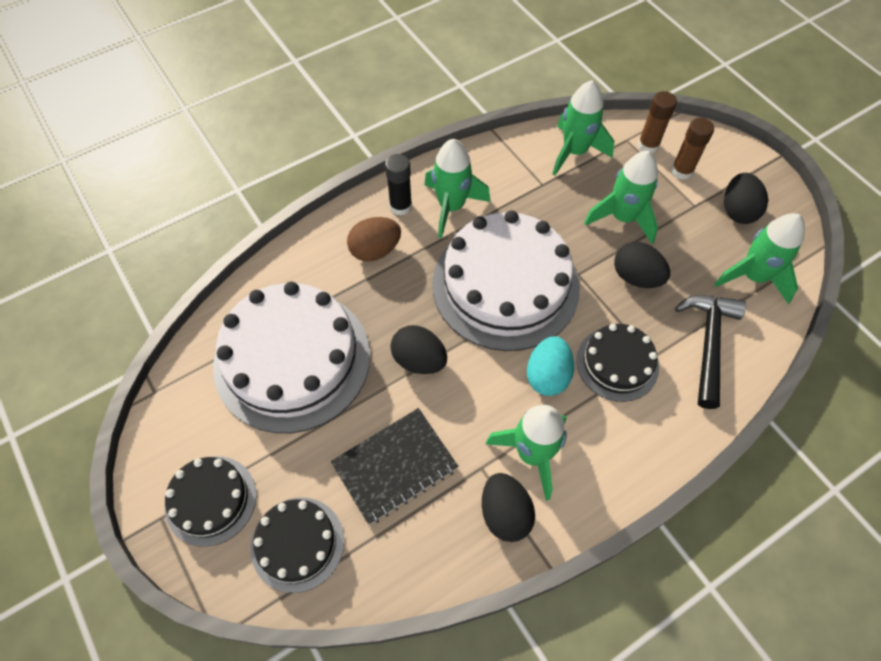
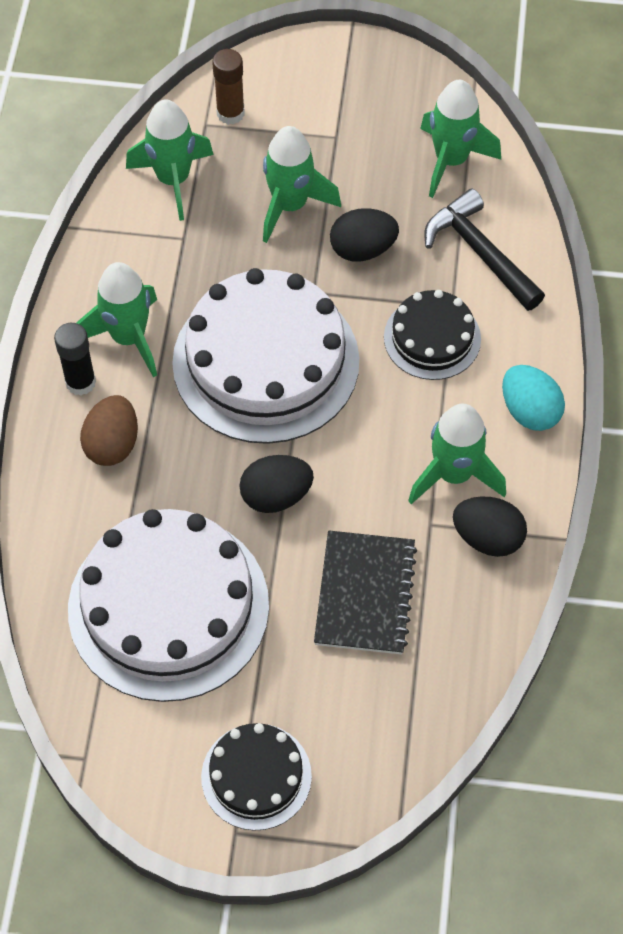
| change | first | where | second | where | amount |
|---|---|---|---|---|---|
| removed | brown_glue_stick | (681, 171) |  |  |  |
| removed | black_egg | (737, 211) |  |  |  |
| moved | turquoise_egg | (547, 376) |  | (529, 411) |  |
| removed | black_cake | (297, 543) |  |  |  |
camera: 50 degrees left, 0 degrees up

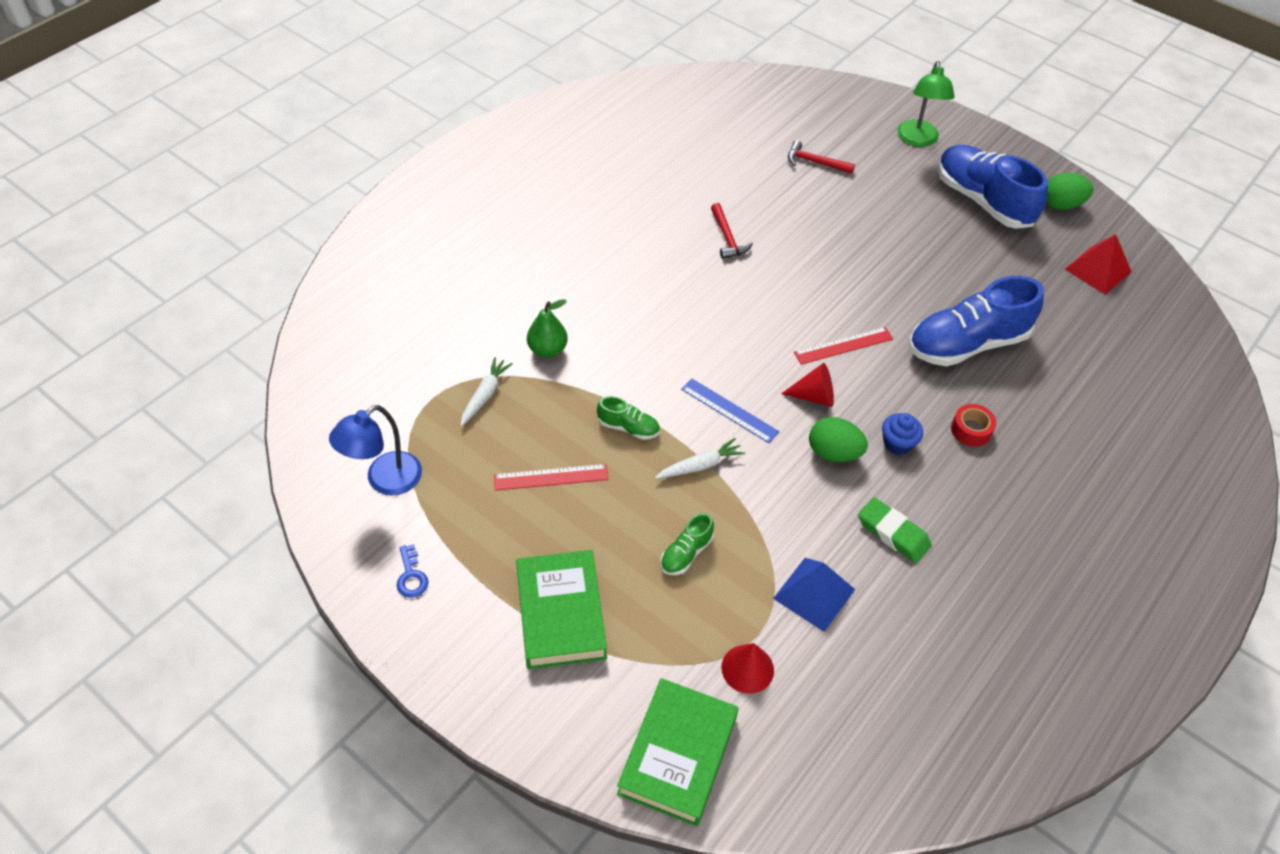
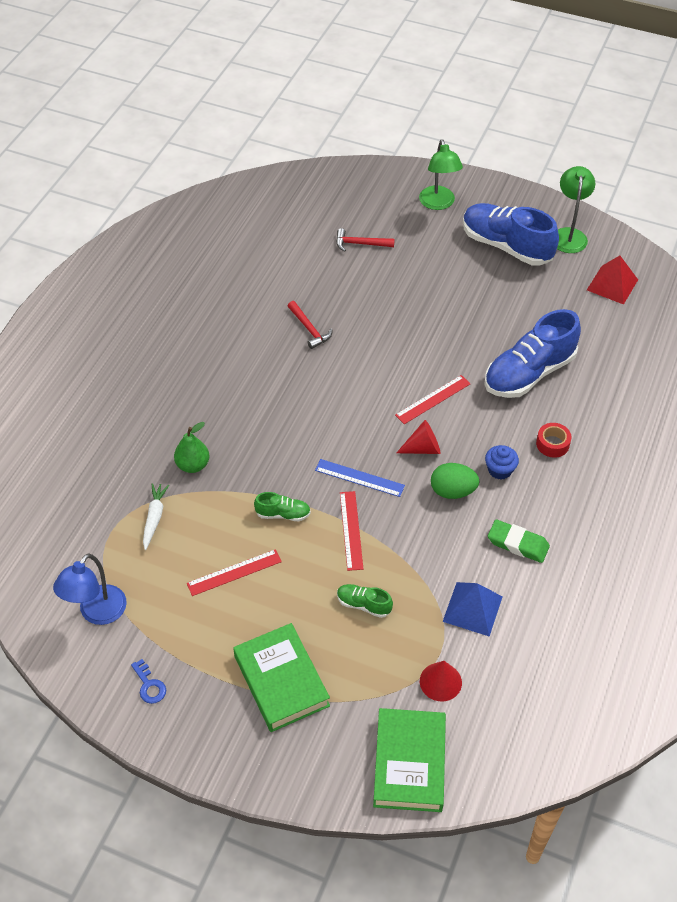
| change | first | where | second | where | amount |
|---|---|---|---|---|---|
| replaced | green_egg | (1061, 205) | green_lamp | (568, 235) |  |
| replaced | white_carrot | (700, 465) | red_ruler | (351, 530) |  |
| turned | green_shoe | (686, 553) |  | (363, 605) | 90 degrees clockwise |
camera: 15 degrees left, 0 degrees up

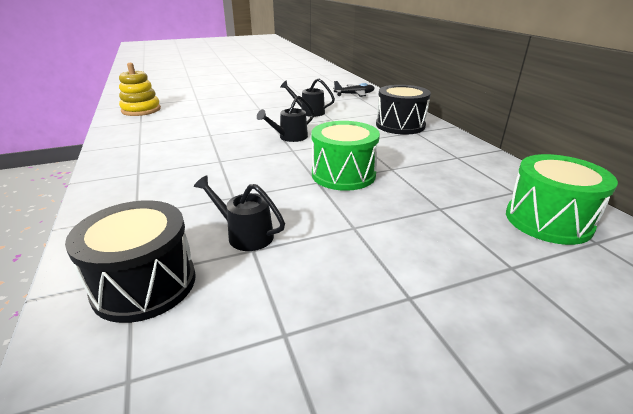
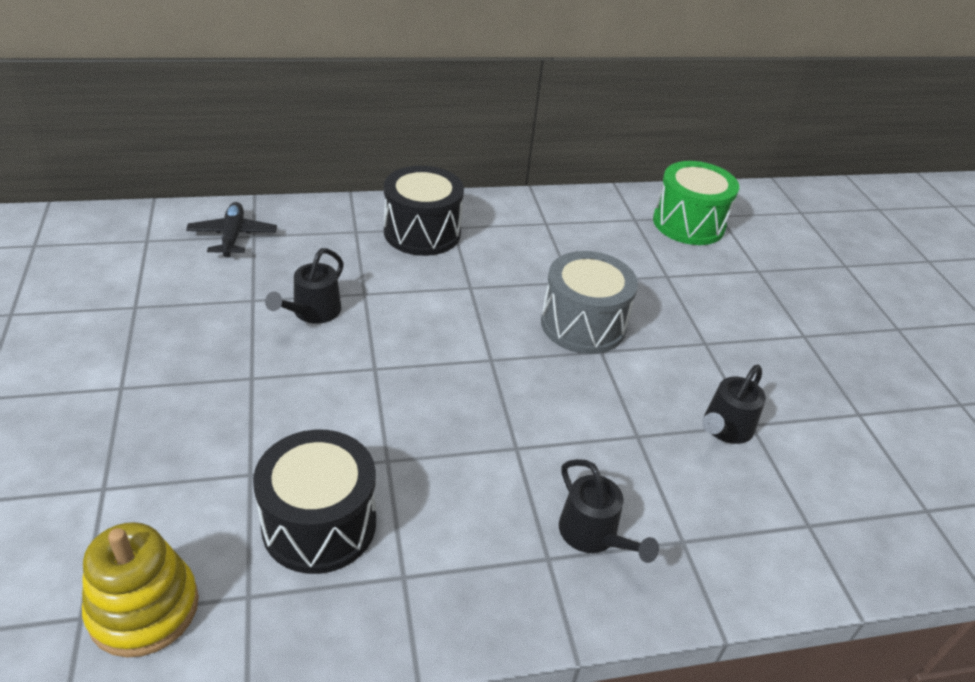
| change | first | where | second | where | amount |
|---|---|---|---|---|---|
| moved | black_watering_can | (289, 137) |  | (593, 535) |  |
| recoloured | green_drum | (343, 174) | grey_drum | (583, 324) |  |
| moved | black_drum | (145, 284) |  | (319, 524) |  |
camera: 85 degrees left, 10 degrees up

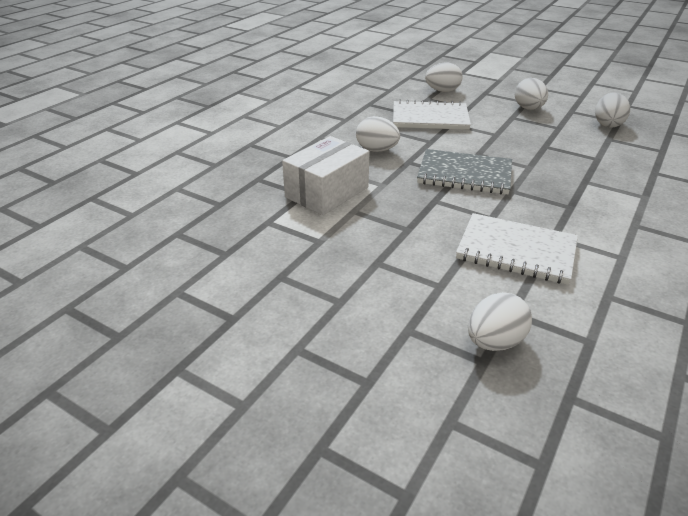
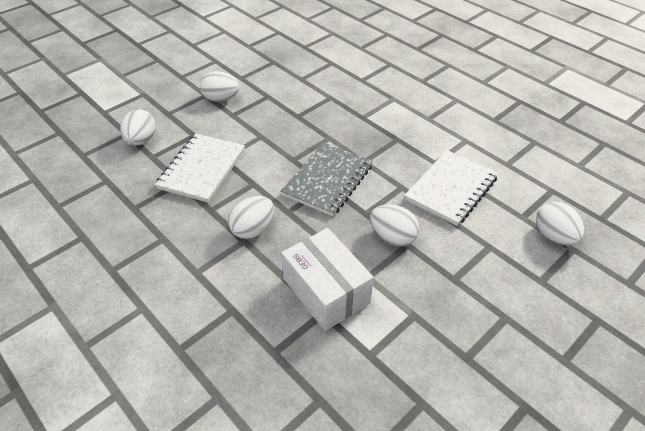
| change | first | where | second | where | amount |
|---|---|---|---|---|---|
| moved | white_egg | (607, 124) |  | (392, 237) |  |
camera: 75 degrees left, 10 degrees up

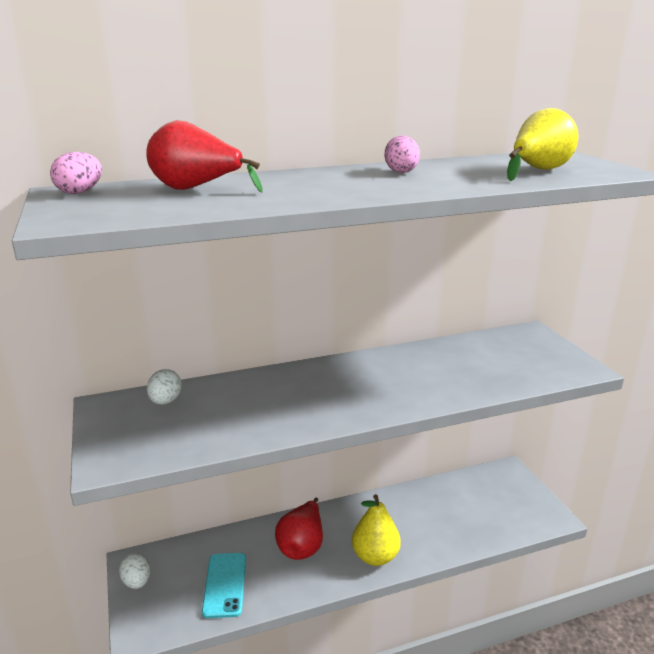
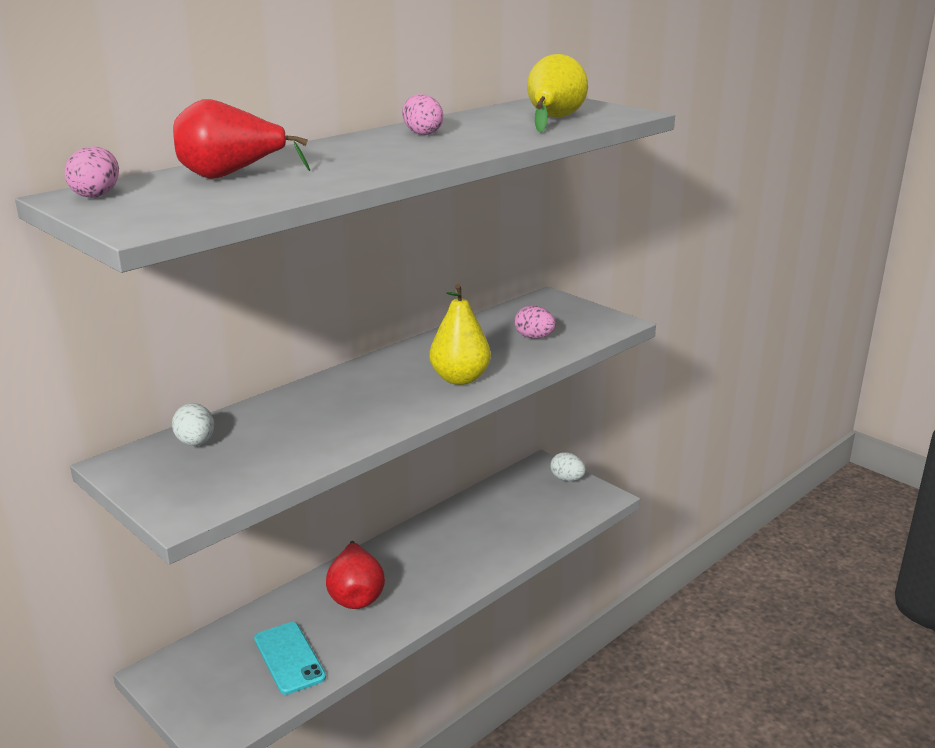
| change | first | where | second | where | amount |
|---|---|---|---|---|---|
| moved | yellow_pear | (375, 556) |  | (460, 379) |  |
| moved | white_egg | (137, 581) |  | (567, 479) |  |
| added |  |  | pink_egg | (534, 337) |  |
camera: 25 degrees left, 0 degrees up

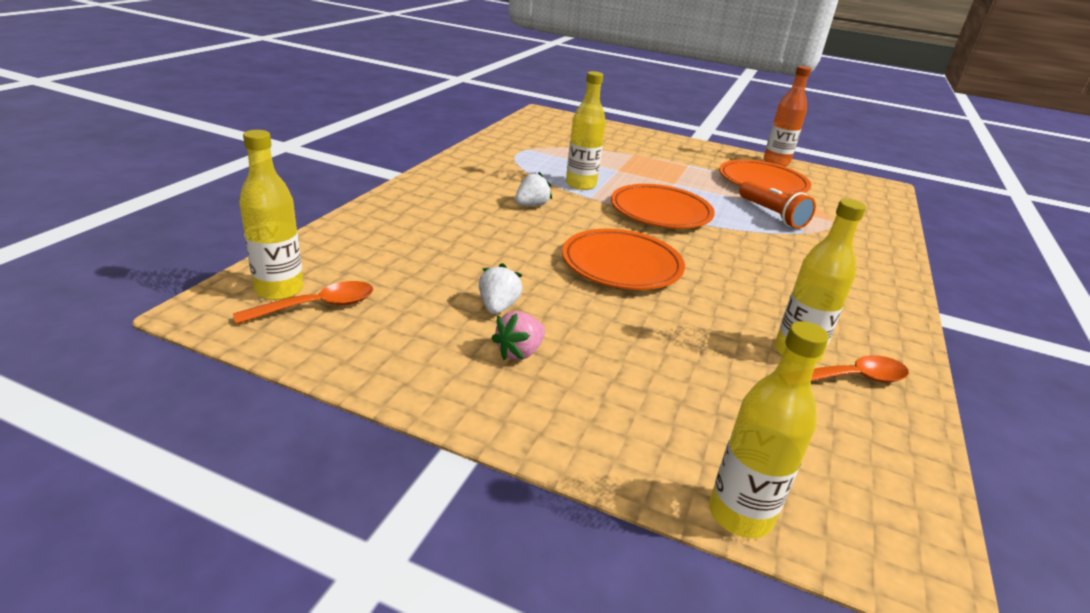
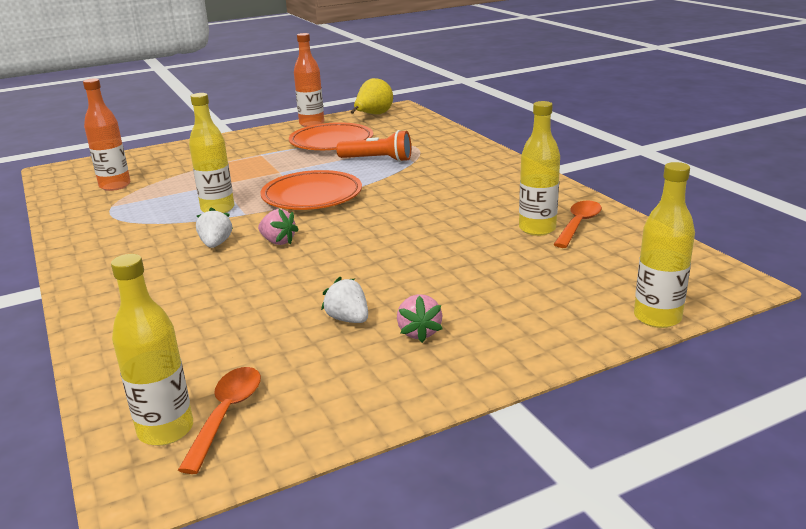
| change | first | where | second | where | amount |
|---|---|---|---|---|---|
| removed | orange_plate | (621, 265) |  |  |  |
| added |  |  | orange_bottle | (115, 186) |  |
| added |  |  | yellow_pear | (373, 115) |  |
| added |  |  | pink_strawberry | (278, 241) |  |
camera: 45 degrees left, 5 degrees down

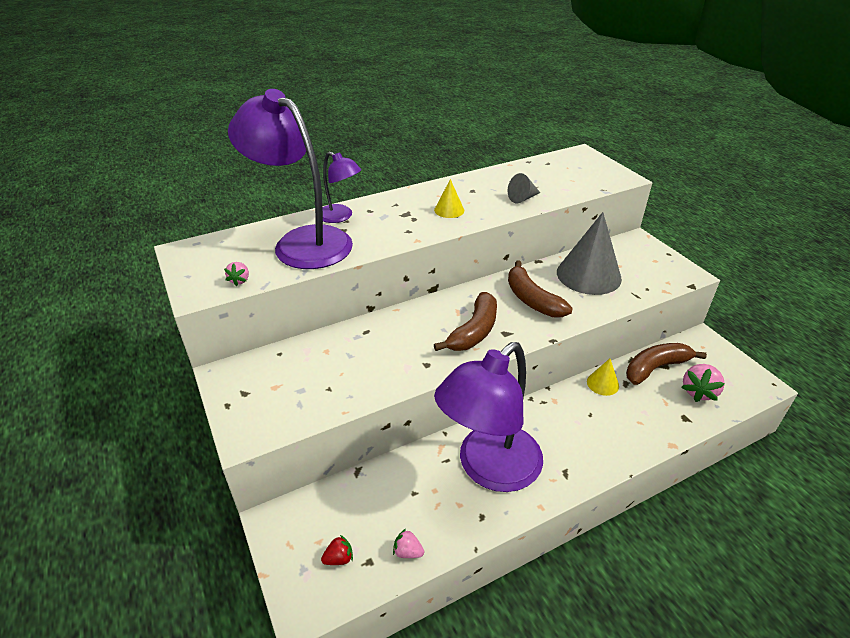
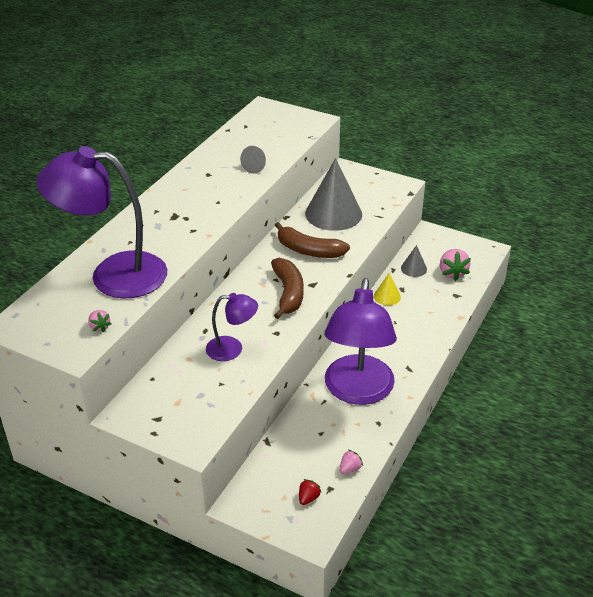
| change | first | where | second | where | amount |
|---|---|---|---|---|---|
| moved | purple_lamp | (340, 217) |  | (232, 349) |  |
| removed | yellow_cone | (449, 210) |  |  |  |
| replaced | brown_banana | (656, 368) | grey_cone | (414, 268) |  |
| turned | pink_strawberry | (408, 552) |  | (350, 469) | 150 degrees clockwise |
camera: 35 degrees left, 0 degrees up

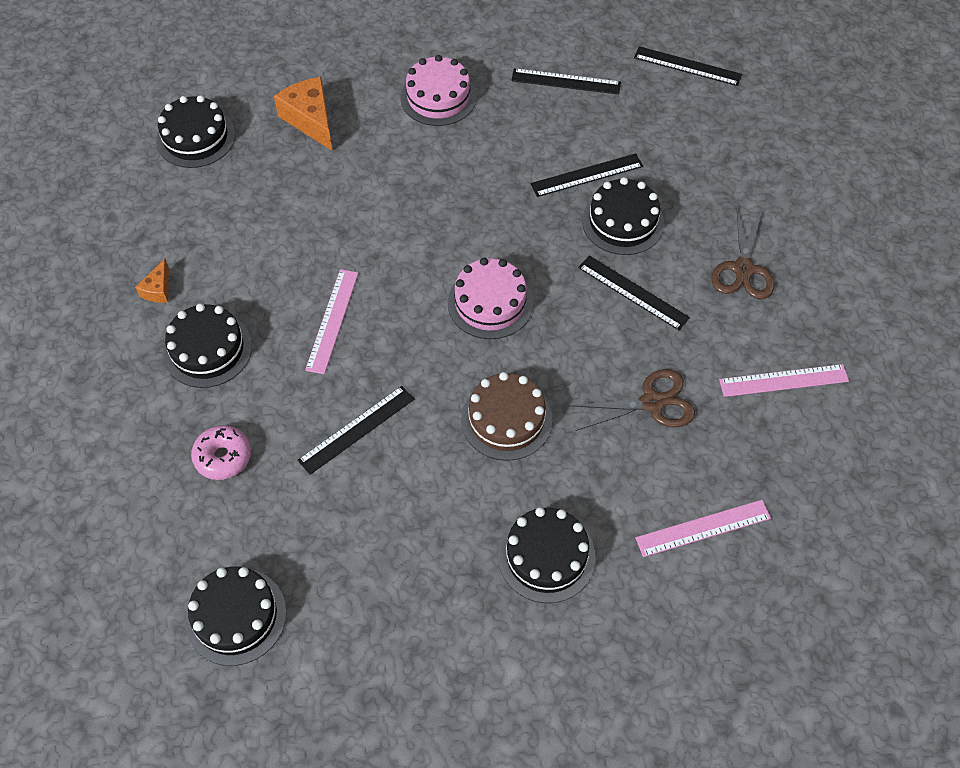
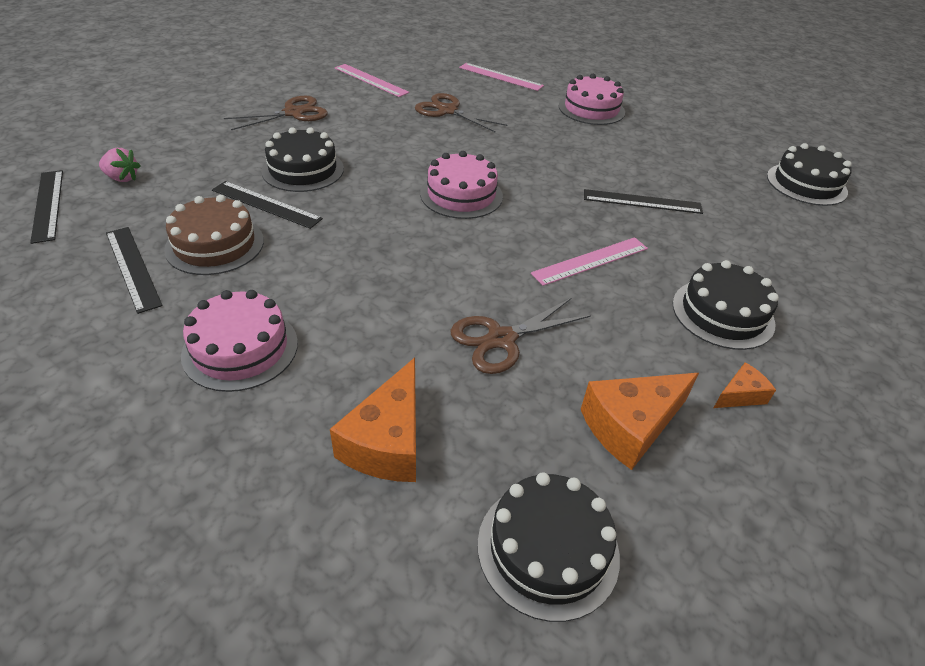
| change | first | where | second | where | amount |
|---|---|---|---|---|---|
| removed | black_ruler | (633, 292) |  |  |  |
| moved | brown_cake | (506, 419) |  | (215, 245) |  |
| removed | pink_donut | (223, 457) |  |  |  |
| recoloured | black_cake | (546, 556) | pink_cake | (591, 109) |  |
| added |  |  | pink_strawberry | (122, 178) |  |
| added |  |  | brown_scissors | (501, 339) |  |
| added |  |  | orange_cheese | (630, 426) |  |
camera: 135 degrees left, 15 degrees down

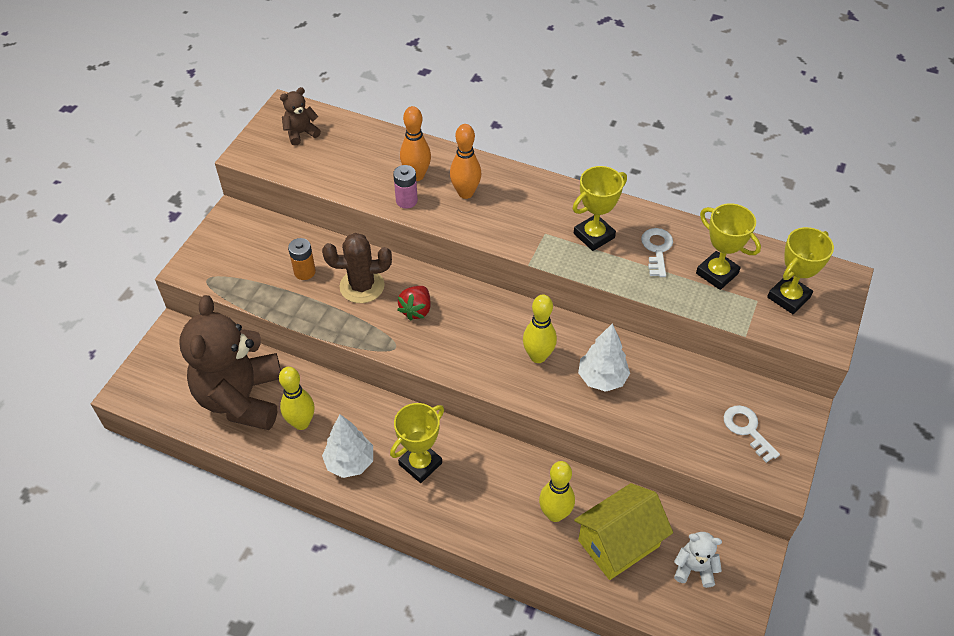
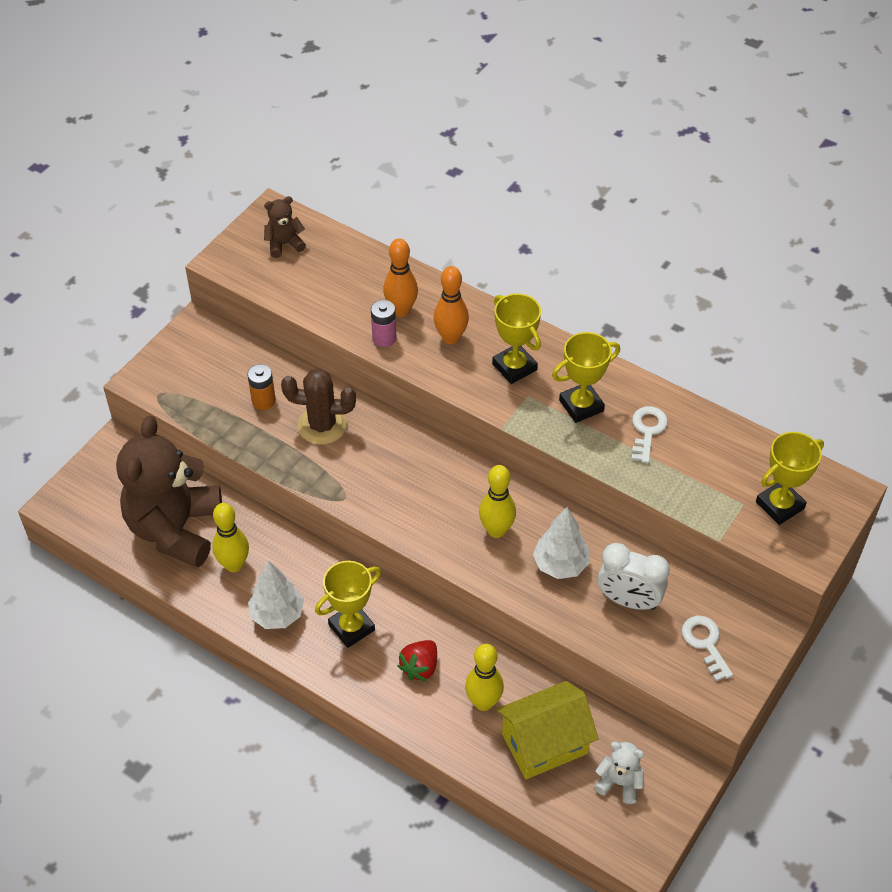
| change | first | where | second | where | amount |
|---|---|---|---|---|---|
| moved | yellow_trophy | (717, 273) |  | (514, 367) |  |
| moved | red_strawberry | (416, 310) |  | (420, 667) |  |
| added |  |  | white_clock | (628, 601) |  |
camera: 10 degrees right, 0 degrees up

